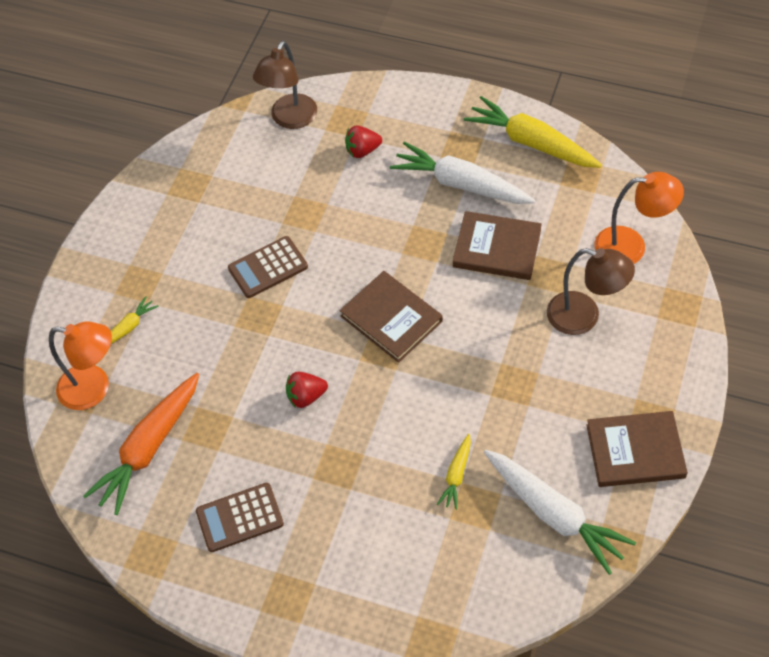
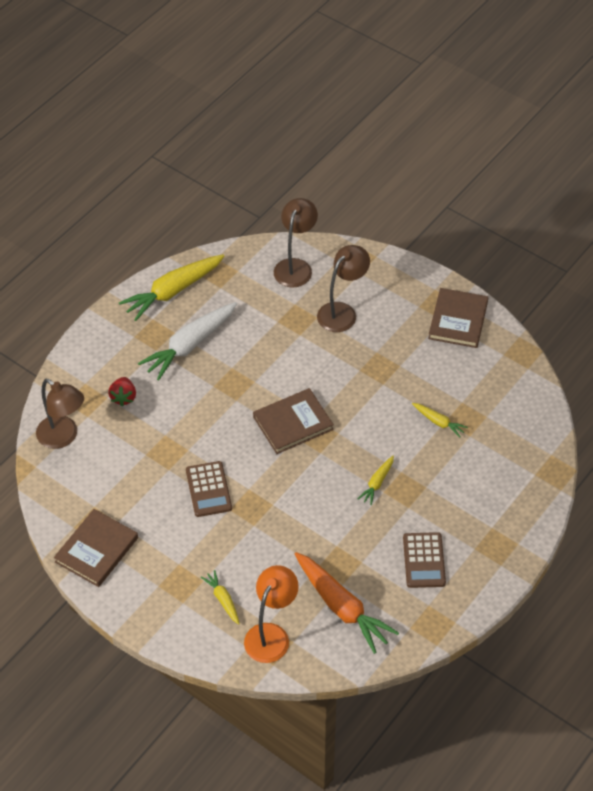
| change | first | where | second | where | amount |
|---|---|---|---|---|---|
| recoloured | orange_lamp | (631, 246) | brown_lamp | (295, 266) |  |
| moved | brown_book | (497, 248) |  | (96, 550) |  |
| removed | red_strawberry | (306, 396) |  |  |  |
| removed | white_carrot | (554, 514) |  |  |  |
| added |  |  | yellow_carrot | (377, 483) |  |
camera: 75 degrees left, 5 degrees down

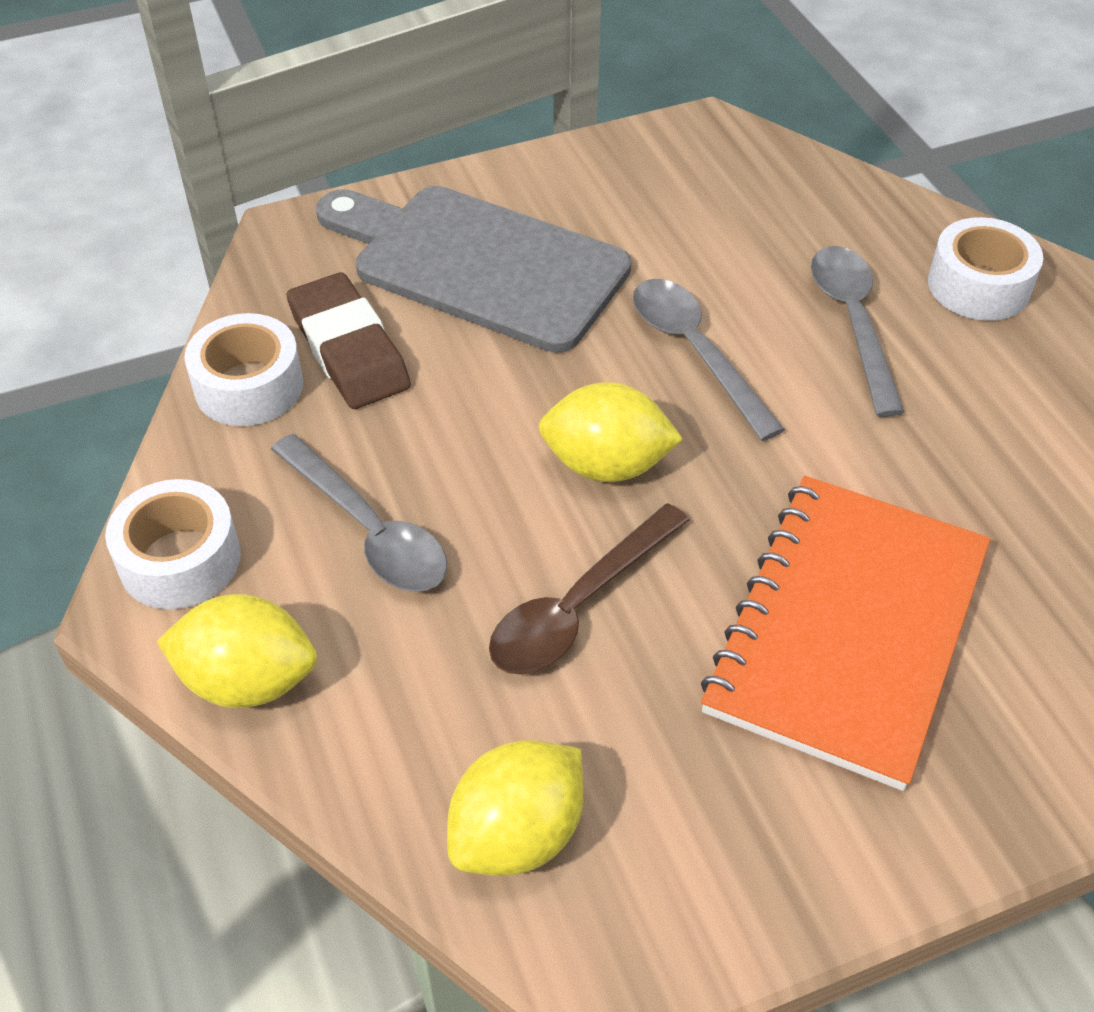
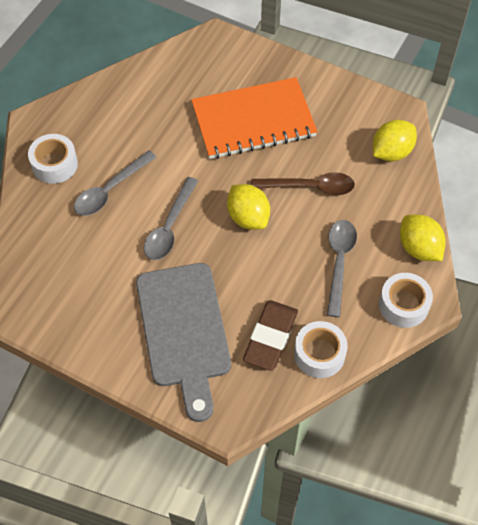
| change | first | where | second | where | amount |
|---|---|---|---|---|---|
| turned | yellow_lemon | (517, 834) |  | (391, 152) | 45 degrees counterclockwise |
camera: 130 degrees left, 10 degrees up

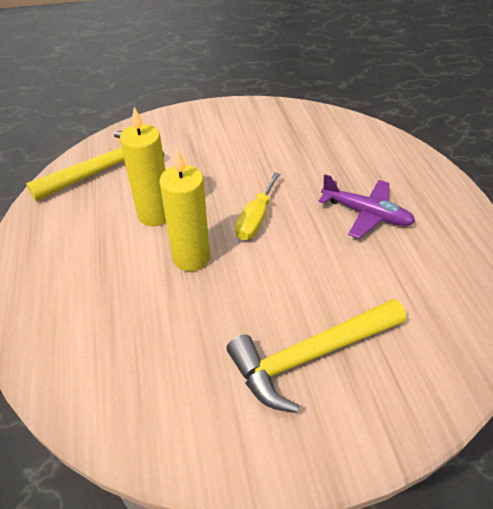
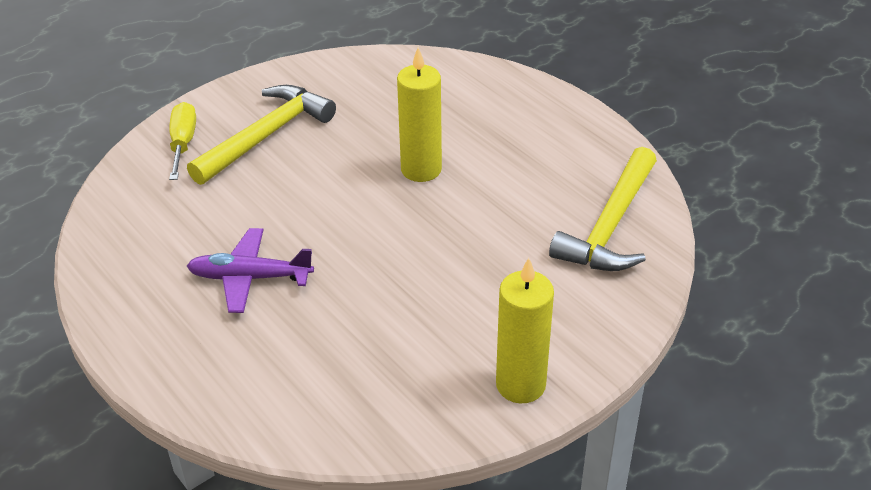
| change | first | where | second | where | amount |
|---|---|---|---|---|---|
| moved | yellow_candle | (155, 215) |  | (520, 385) |  |
| moved | yellow_screwdriver | (255, 219) |  | (183, 143) |  |
camera: 155 degrees right, 5 degrees down

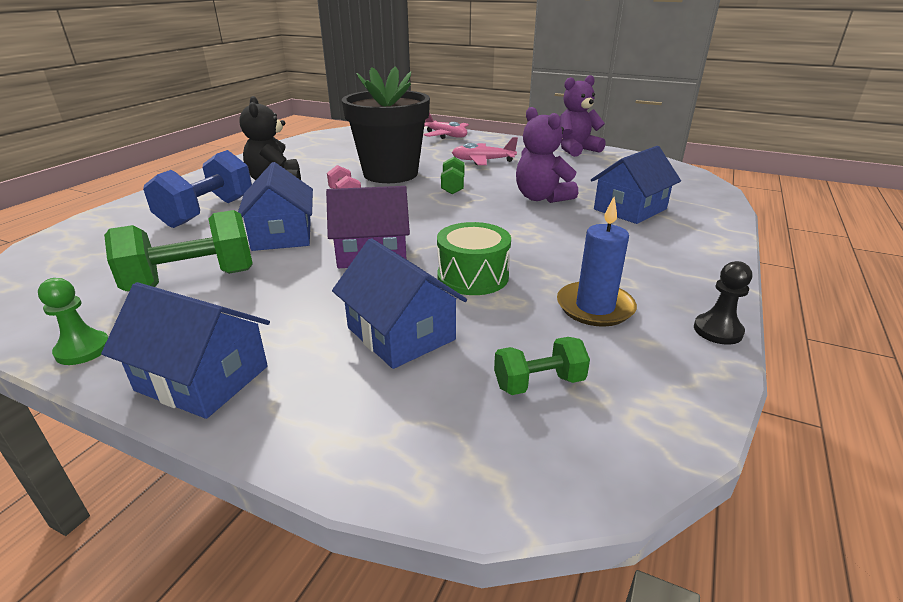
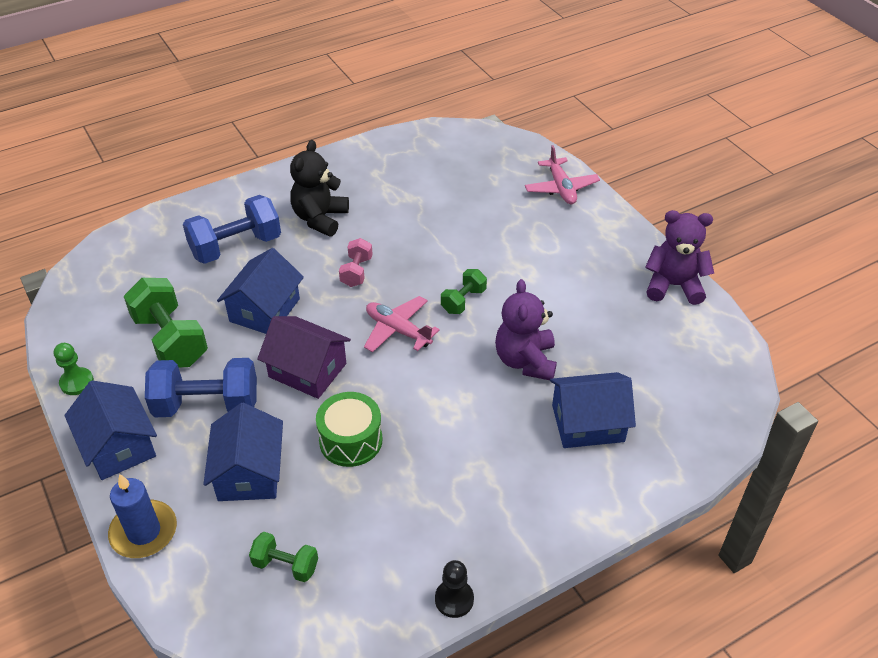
| change | first | where | second | where | amount |
|---|---|---|---|---|---|
| removed | black_flower_pot | (390, 174) |  |  |  |
| moved | pink_plane | (482, 161) |  | (398, 330) |  |
| moved | blue_candle | (595, 307) |  | (144, 532) |  |
| turned | green_dumbbell | (192, 280) |  | (170, 340) | 45 degrees clockwise |
| added |  |  | blue_dumbbell | (207, 405) |  |
camera: 35 degrees right, 15 degrees up

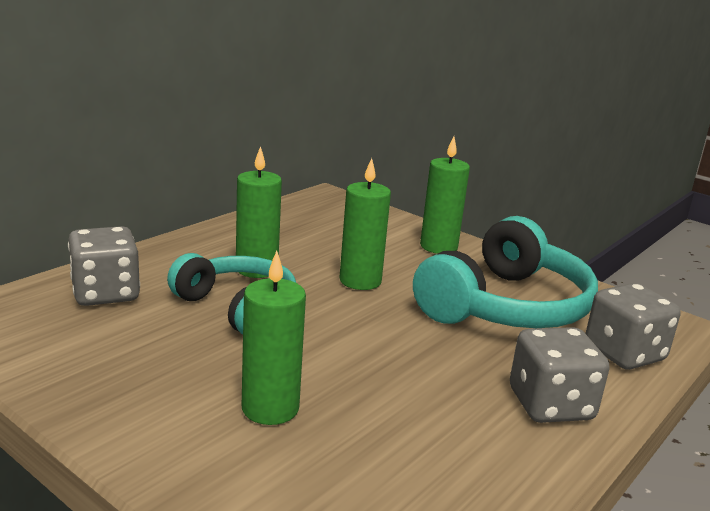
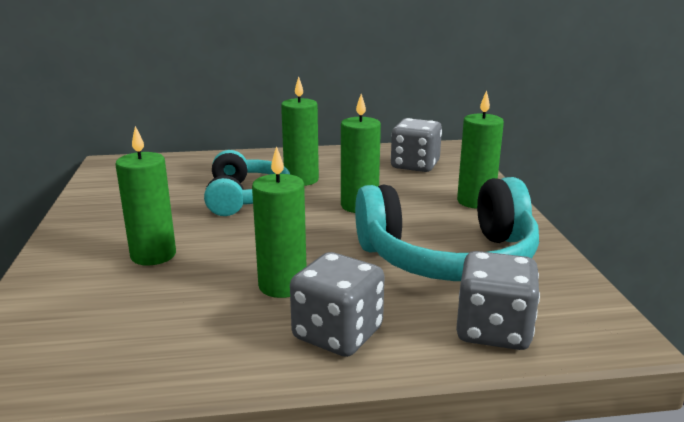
| change | first | where | second | where | amount |
|---|---|---|---|---|---|
| moved | grey_dice | (105, 293) |  | (415, 165) |  |
| added |  |  | green_candle | (282, 285) |  |
camera: 45 degrees right, 0 degrees up

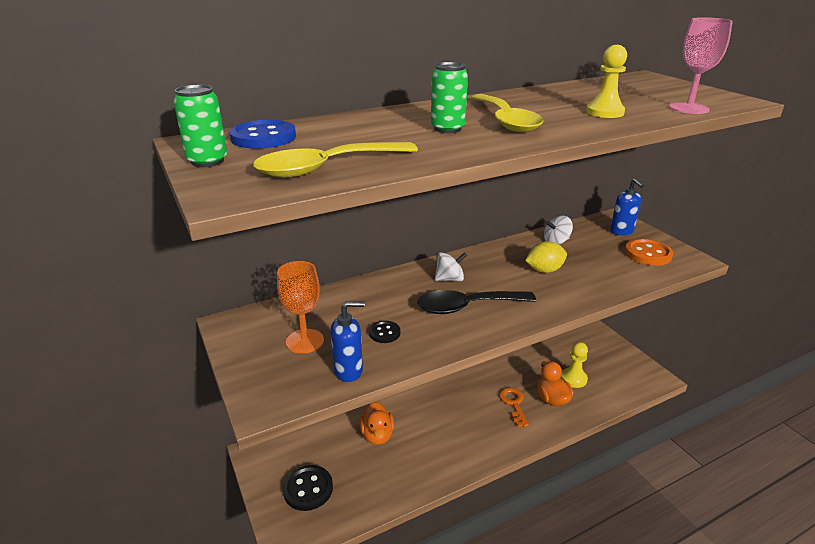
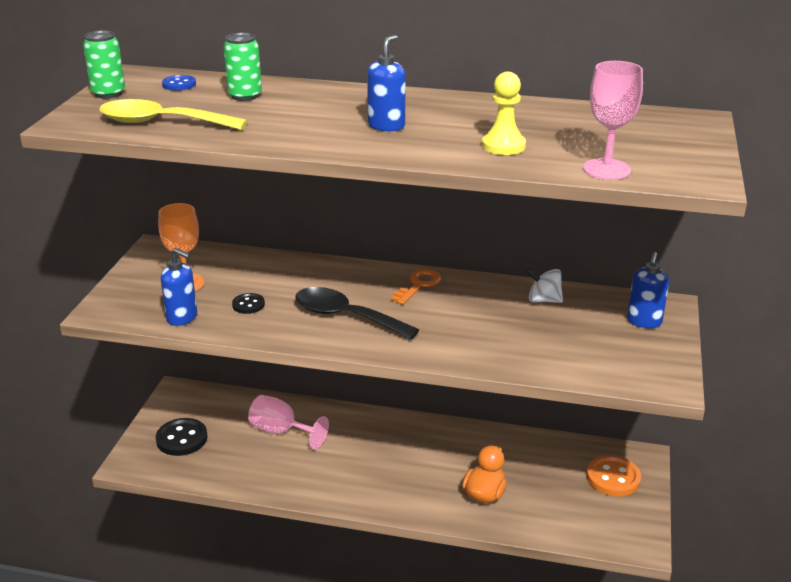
| change | first | where | second | where | amount |
|---|---|---|---|---|---|
| moved | green_can | (447, 129) |  | (245, 96) |  |
| replaced | yellow_spoon | (506, 121) | blue_soap_dispenser | (386, 126) |  |
| resized | blue_button | (263, 137) |  | (179, 84) | x0.57 |
| moved | orange_button | (647, 254) |  | (613, 478) |  |
| removed | yellow_lemon | (544, 270) |  |  |  |
| removed | white_spinning_top | (450, 279) |  |  |  |
| removed | yellow_pawn | (573, 379) |  |  |  |
| moved | orange_key | (513, 404) |  | (418, 285) |  |
| replaced | orange_duck | (377, 435) | pink_goblet | (281, 431) |  |
camera: 40 degrees right, 0 degrees up

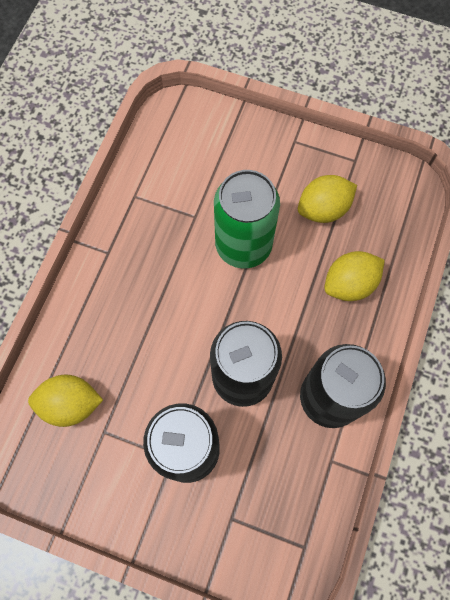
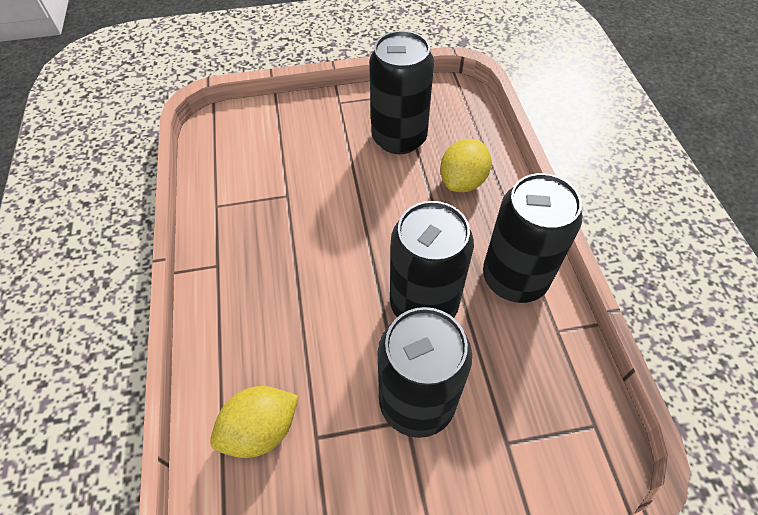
| change | first | where | second | where | amount |
|---|---|---|---|---|---|
| removed | green_can | (243, 245) |  |  |  |
| replaced | yellow_lemon | (323, 209) | black_can | (399, 138) |  |
camera: 30 degrees left, 15 degrees down

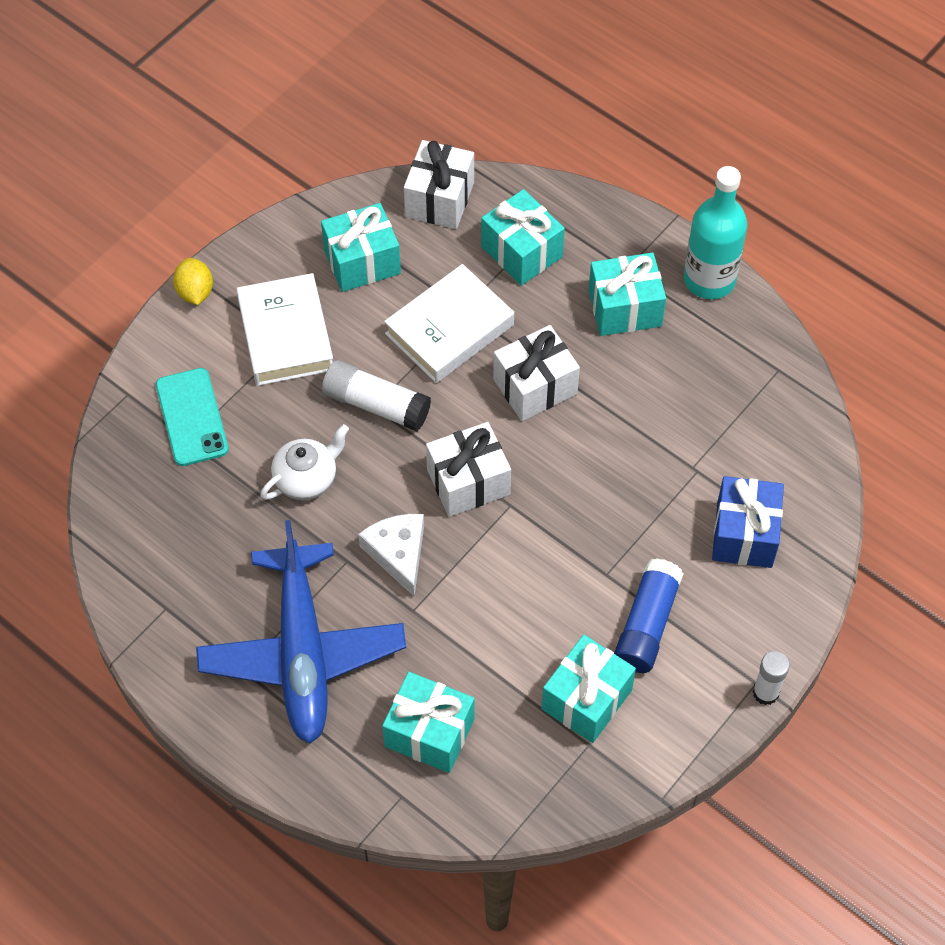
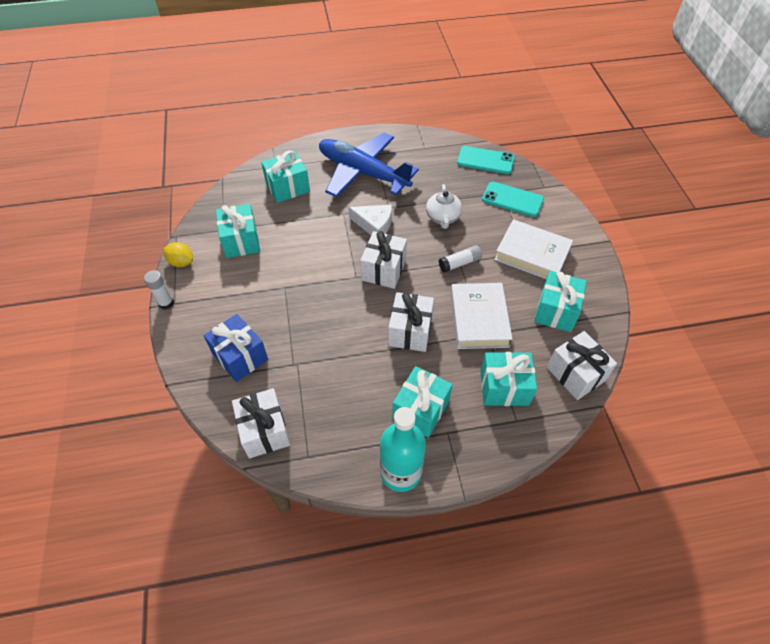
| change | first | where | second | where | amount |
|---|---|---|---|---|---|
| moved | yellow_lemon | (195, 292) |  | (181, 262) |  |
| resized | white_glue_stick | (376, 404) |  | (459, 263) | x0.67 |
| removed | blue_glue_stick | (646, 624) |  |  |  |
| added |  |  | turquoise_phone | (485, 160) |  |
| added |  |  | white_gift | (264, 431) |  |
camera: 130 degrees right, 5 degrees down

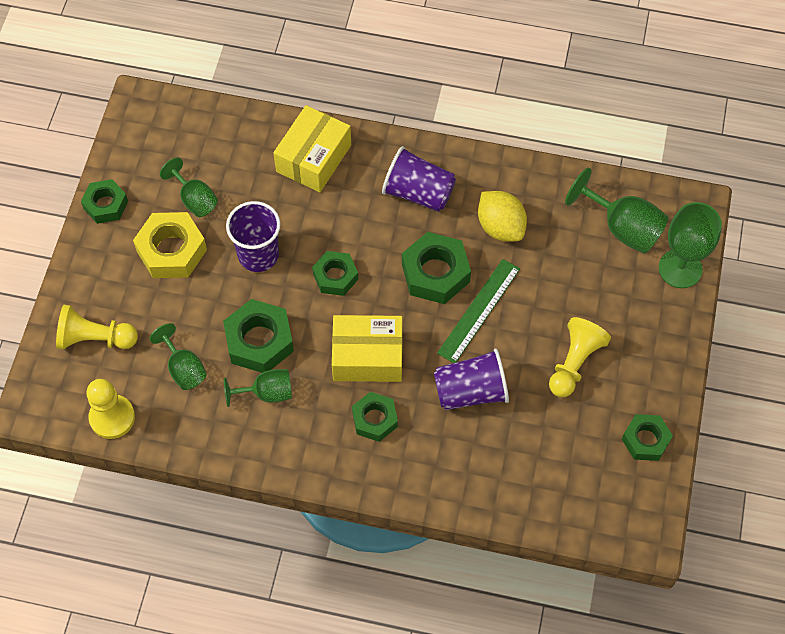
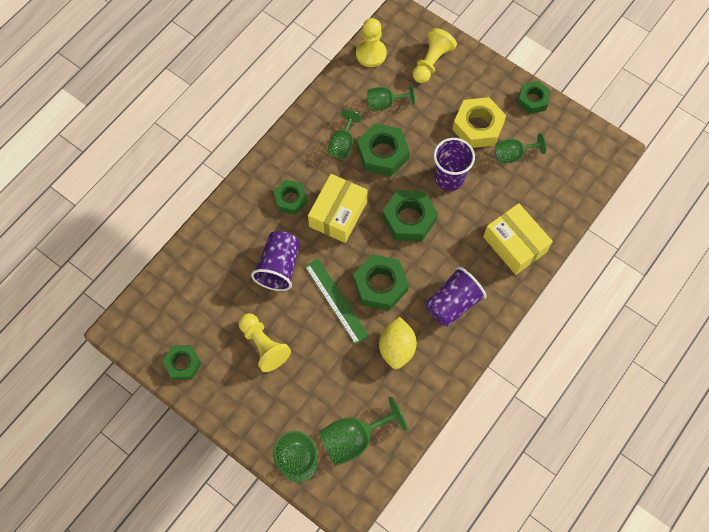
| change | first | where | second | where | amount |
|---|---|---|---|---|---|
| turned | yellow_lemon | (500, 227) |  | (397, 348) | 75 degrees counterclockwise |
| resized | green_nut | (335, 276) |  | (409, 219) | x1.55 |
camera: 115 degrees right, 5 degrees up

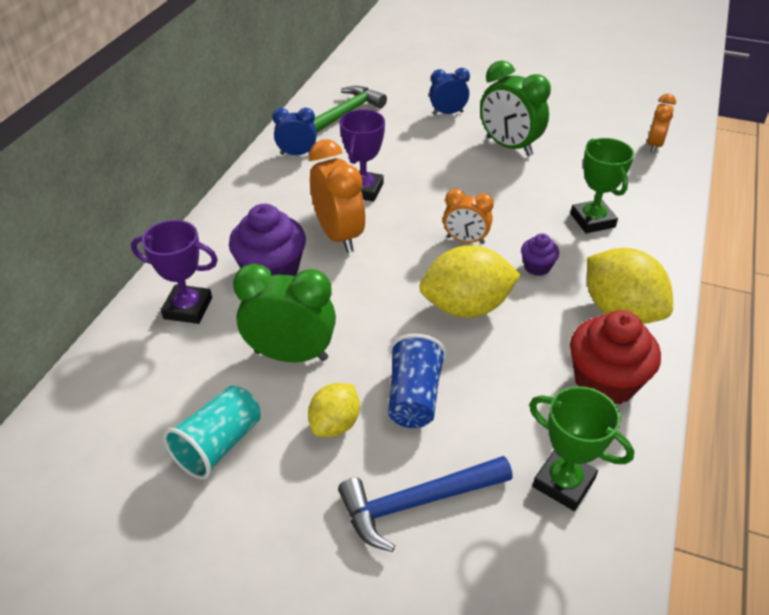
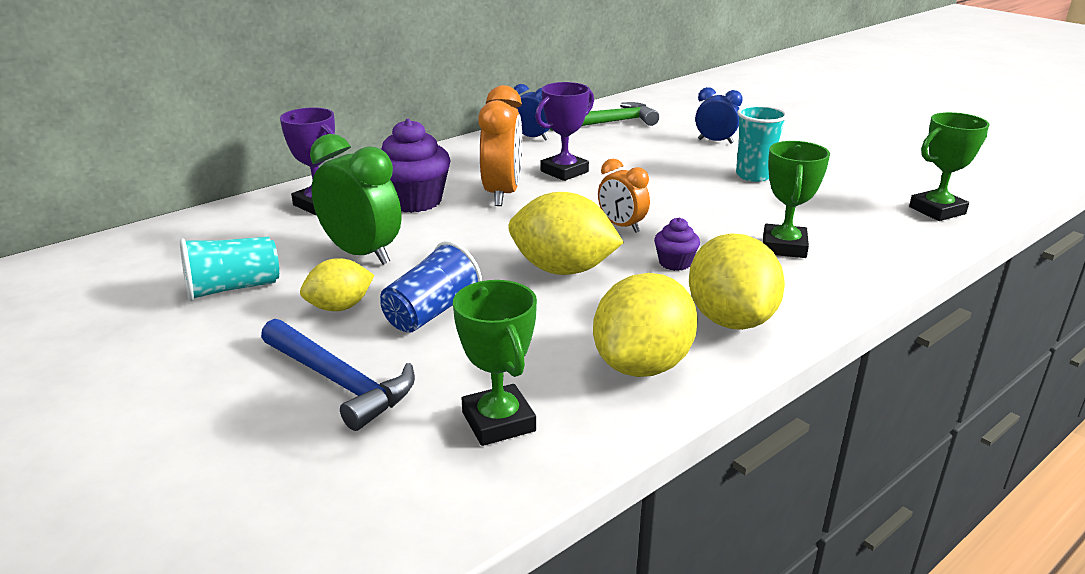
| change | first | where | second | where | amount |
|---|---|---|---|---|---|
| replaced | green_clock | (509, 146) | turquoise_cup | (754, 175) |  |
| replaced | orange_clock | (654, 145) | green_trophy | (937, 210) |  |
| replaced | red_cupcake | (605, 382) | yellow_lemon | (642, 365) |  |
| turned | blue_hammer | (417, 503) |  | (340, 382) | 150 degrees counterclockwise |
camera: 30 degrees right, 15 degrees down

